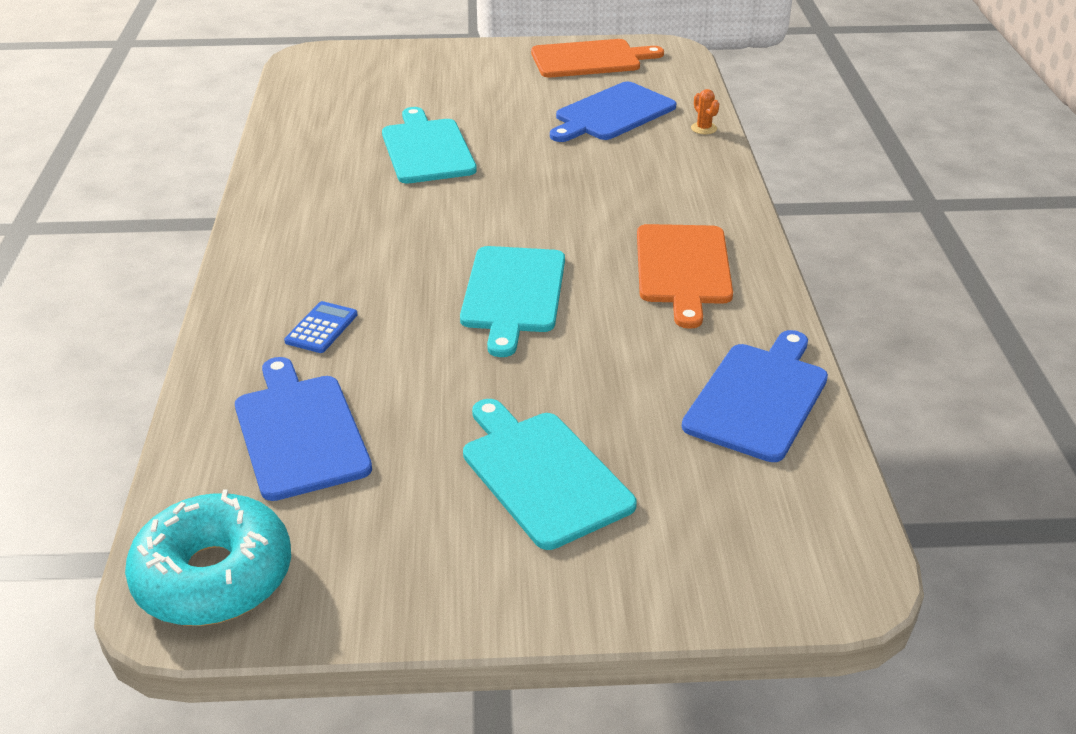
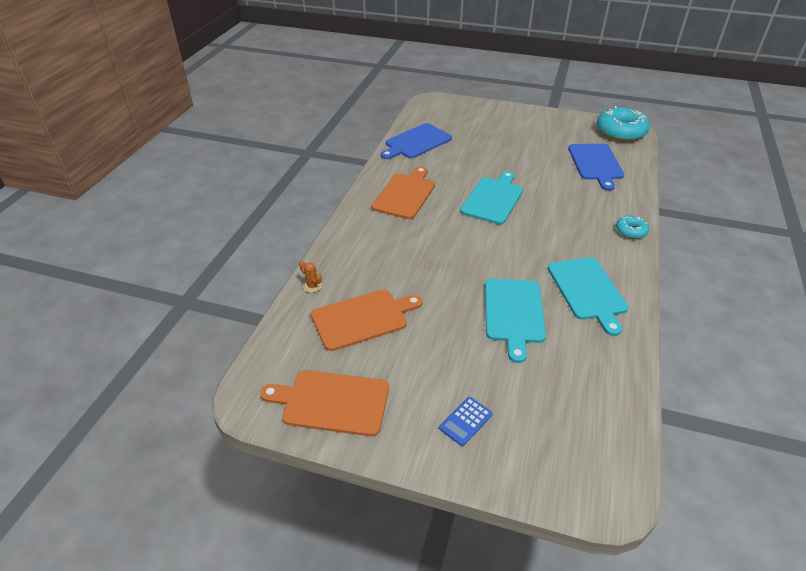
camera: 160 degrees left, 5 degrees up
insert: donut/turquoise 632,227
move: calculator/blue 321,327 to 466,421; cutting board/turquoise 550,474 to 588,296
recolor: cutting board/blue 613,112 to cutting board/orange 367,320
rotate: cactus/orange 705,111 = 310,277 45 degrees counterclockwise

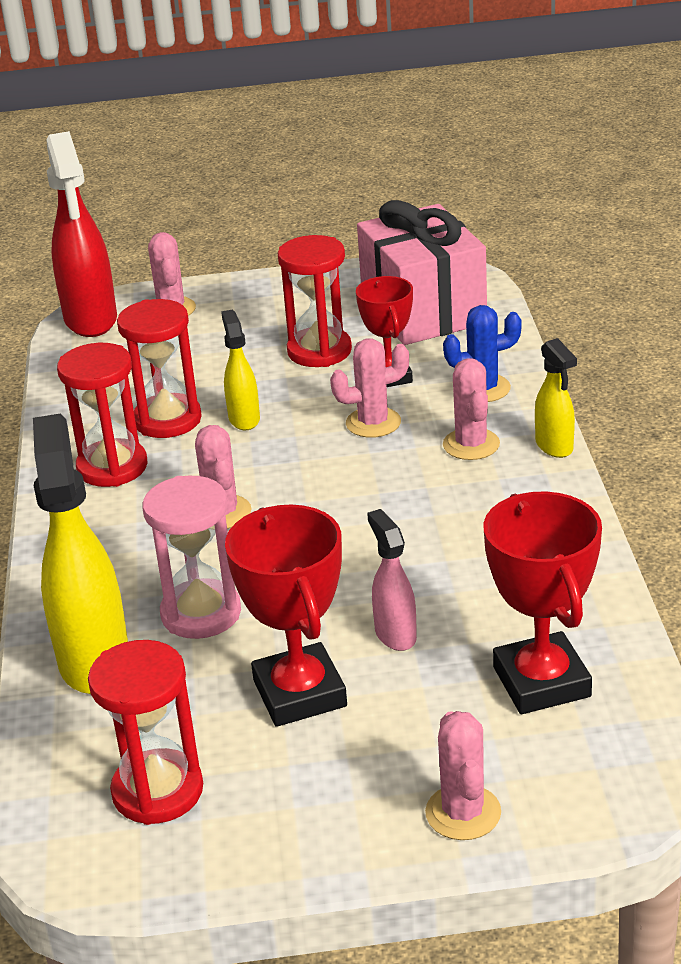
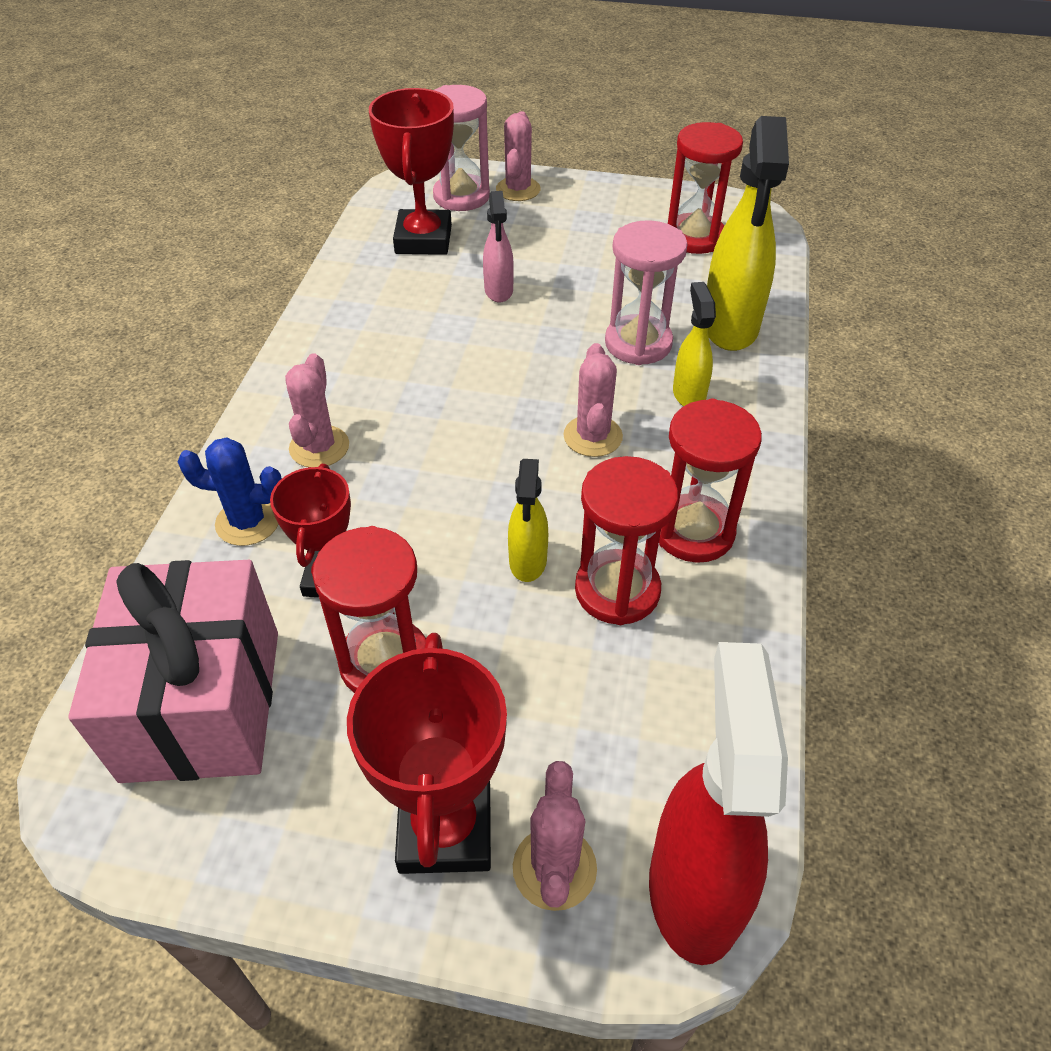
camera: 165 degrees left, 15 degrees up
delete: cactus/pink 369,388
insert: hourglass/pink 461,148
move: trophy/red 286,616 to 427,753; spray bottle/yellow 556,398 to 694,344

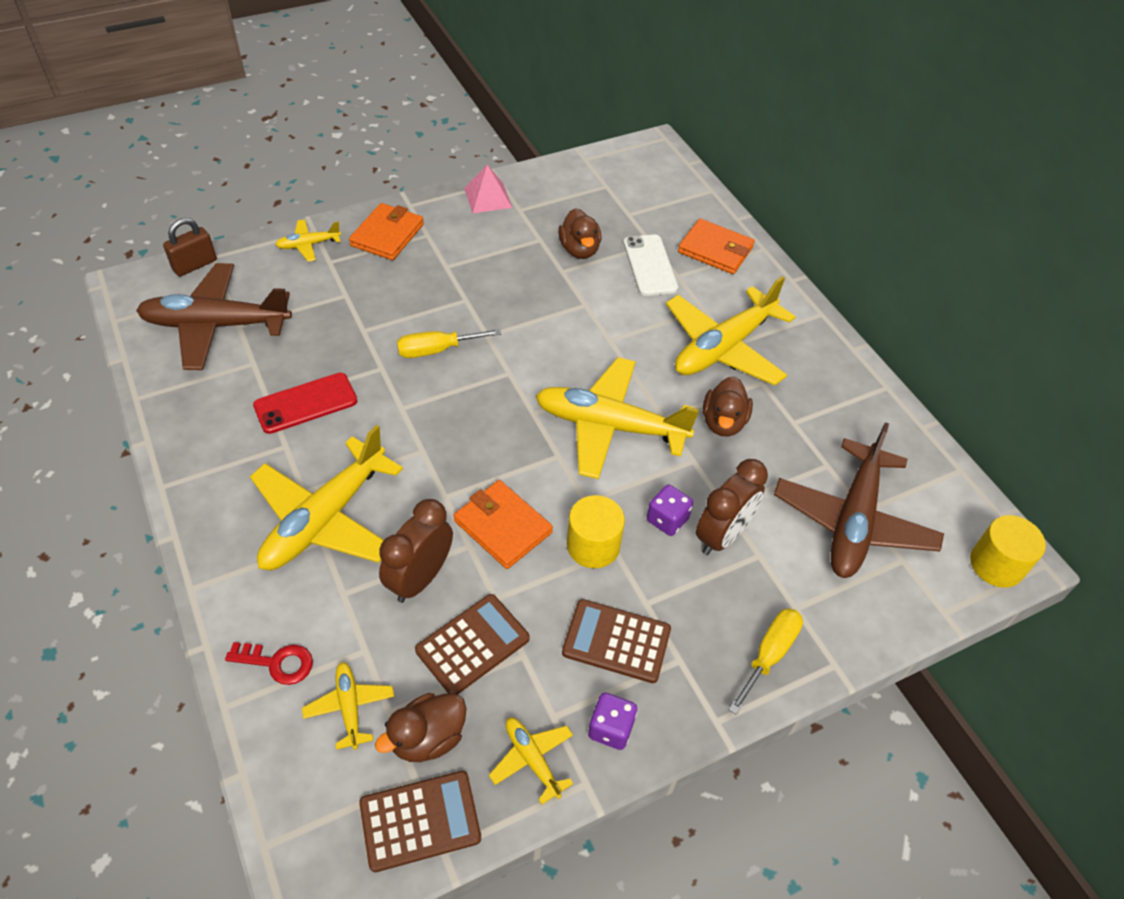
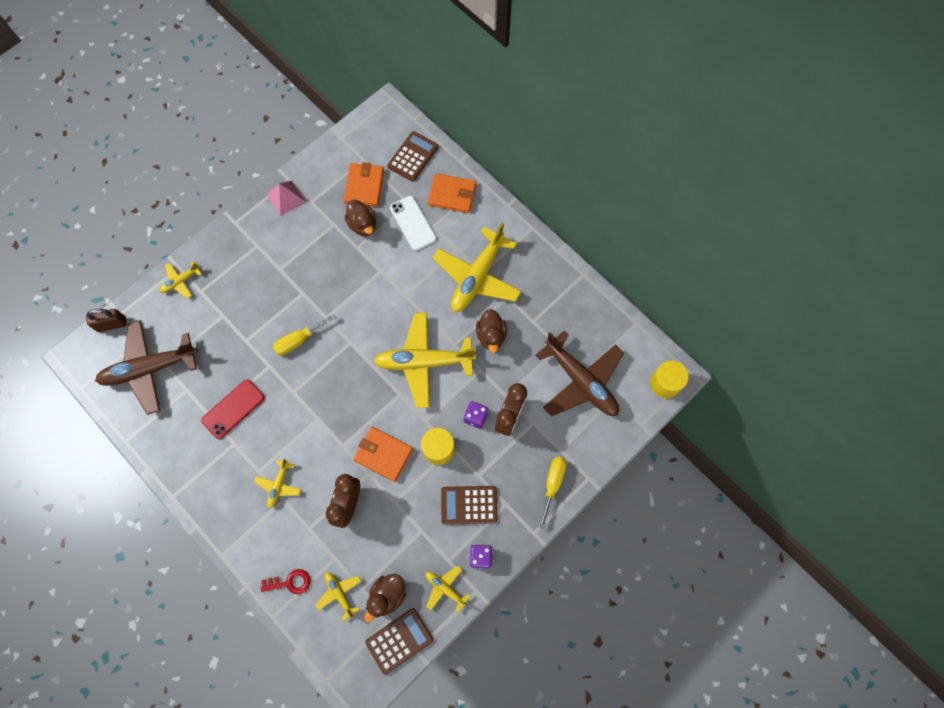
camera: 15 degrees left, 20 degrees up
move: wallet/orange 386,231 to 364,184; calculator/brown 472,644 to 413,156
rotate: padlock/brown 190,247 = 106,320 45 degrees clockwise; plane/brown 859,500 = 579,374 45 degrees counterclockwise
resize: plane/yellow 326,497 = 277,483 x0.47

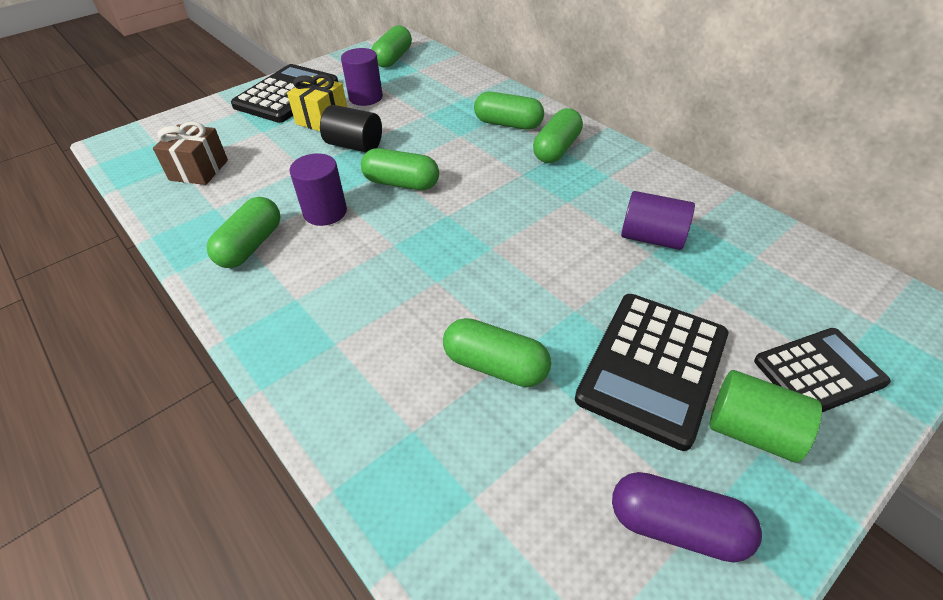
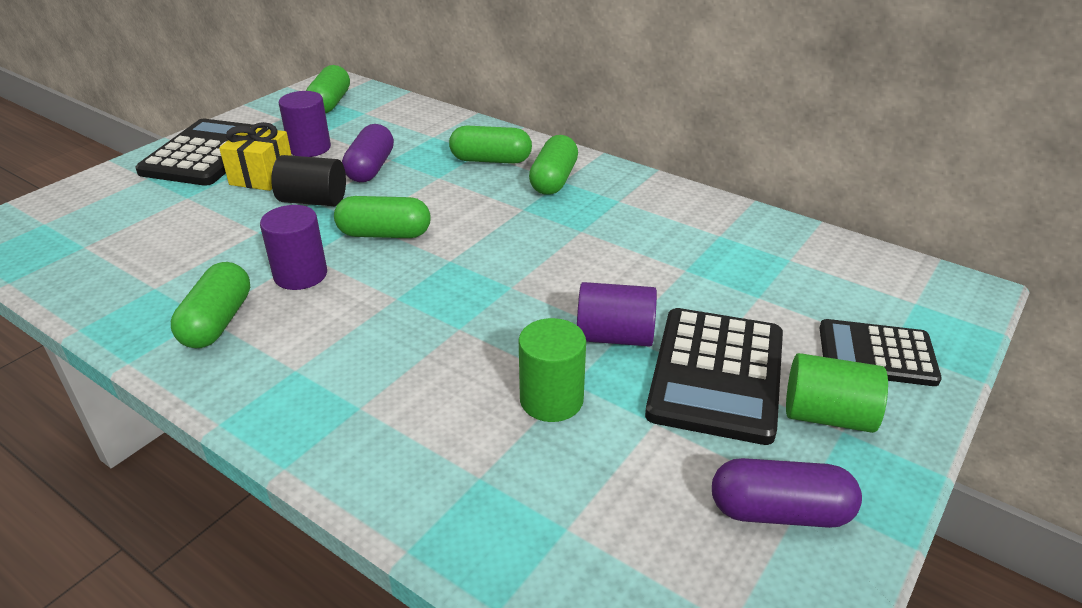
camera: 15 degrees left, 10 degrees down
delete: gift/brown 190,153
insert: capsule/purple 368,153
move: cylinder/purple 658,220 to 617,314
replace: capsule/green 497,352 to cylinder/green 552,370
rotate: calculator/black 822,370 = 881,352 135 degrees counterclockwise

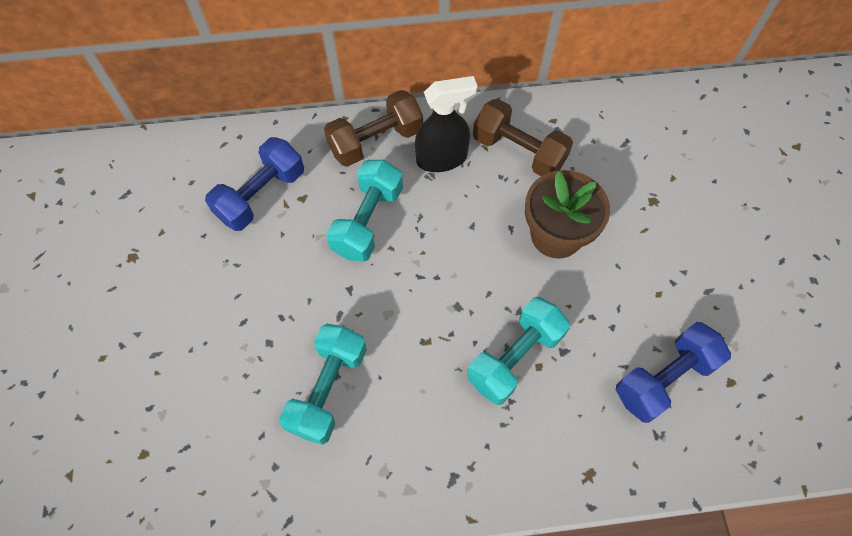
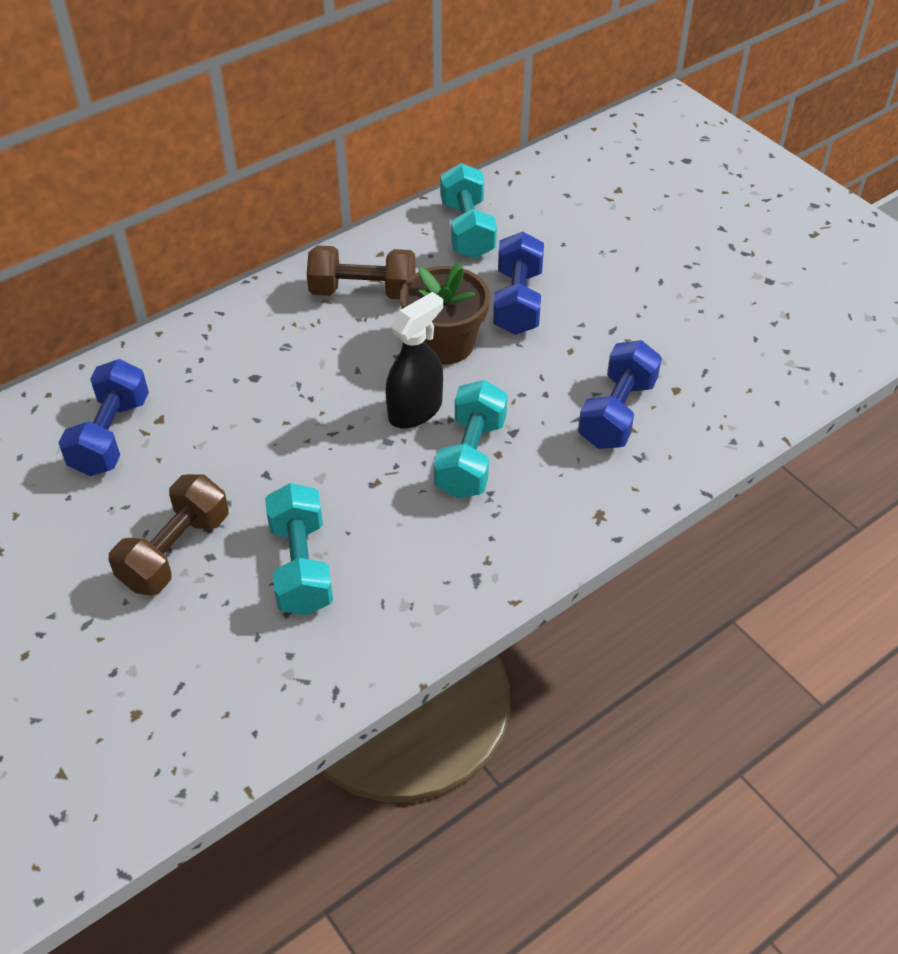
camera: 30 degrees left, 15 degrees down
insert: dumbbell/blue 518,283
move: dumbbell/brown 373,128 to 168,534; dumbbell/turquoise 364,211 to 468,211; spray bottle/black 446,124 to 414,360

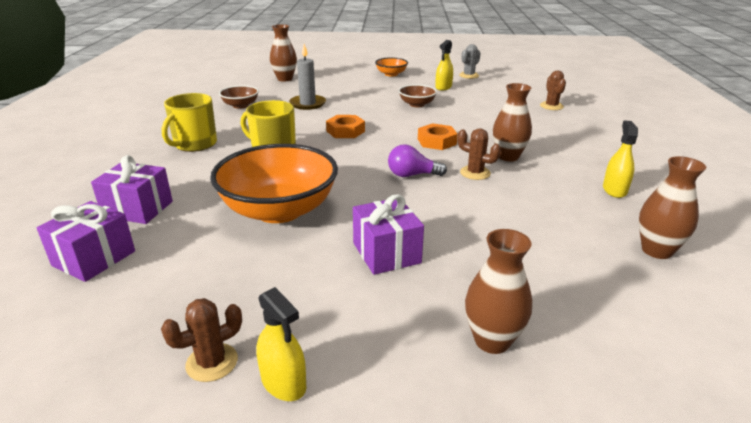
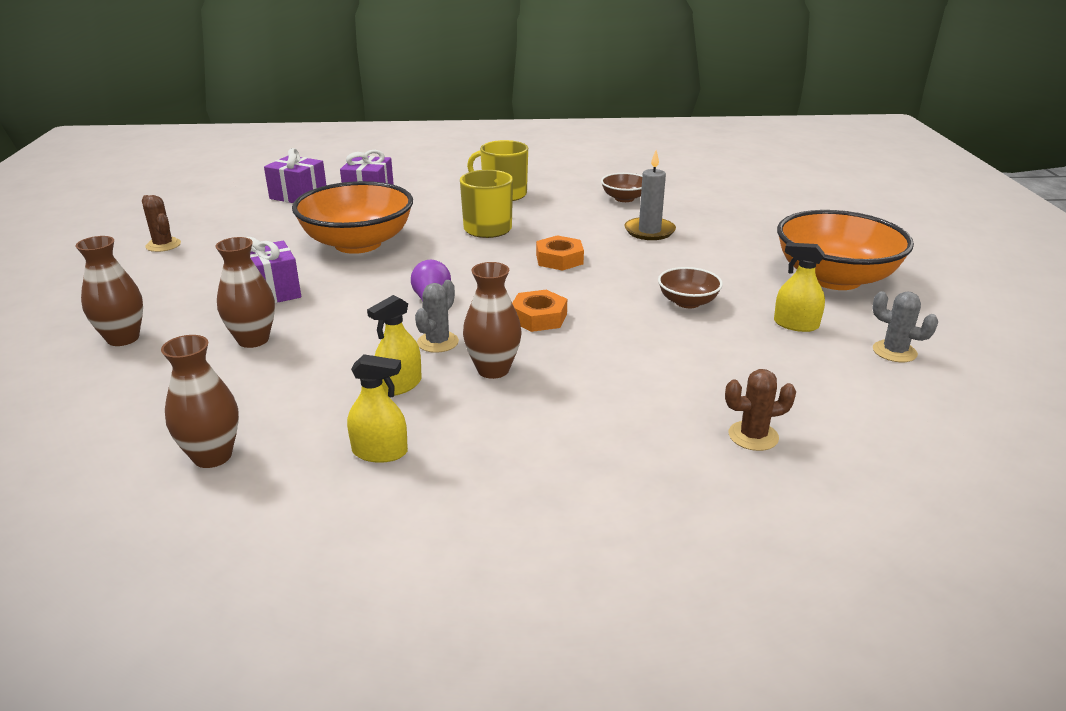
camera: 85 degrees right, 0 degrees up
move: spray bottle/yellow 281,344 to 394,345; vase/brown 283,53 to 245,292
recolor: cactus/brown 479,154 to cactus/grey 437,316
resize: bowl/orange 391,67 = 845,250 x2.11

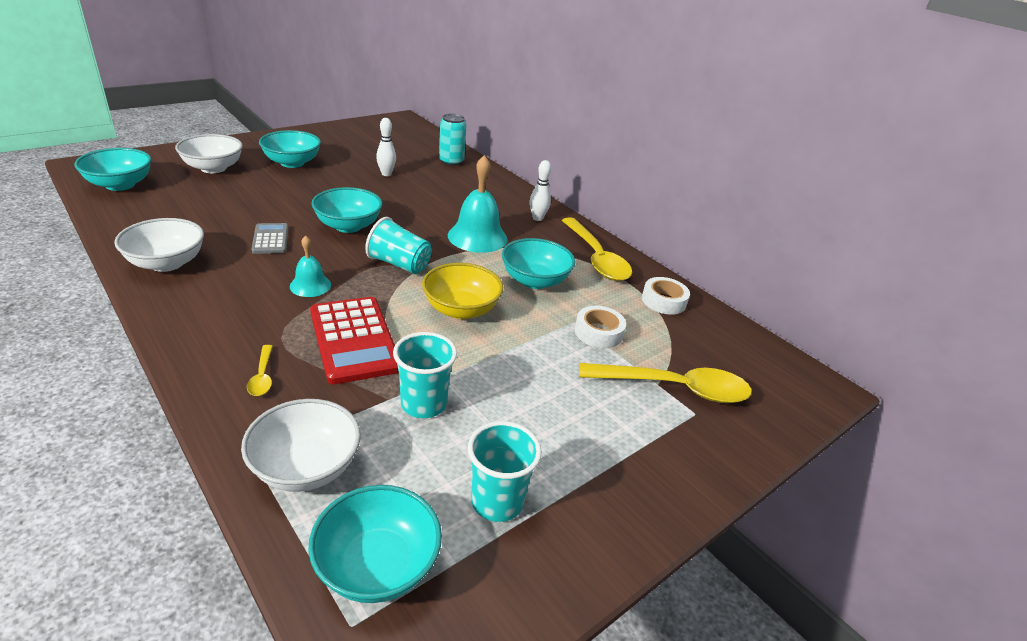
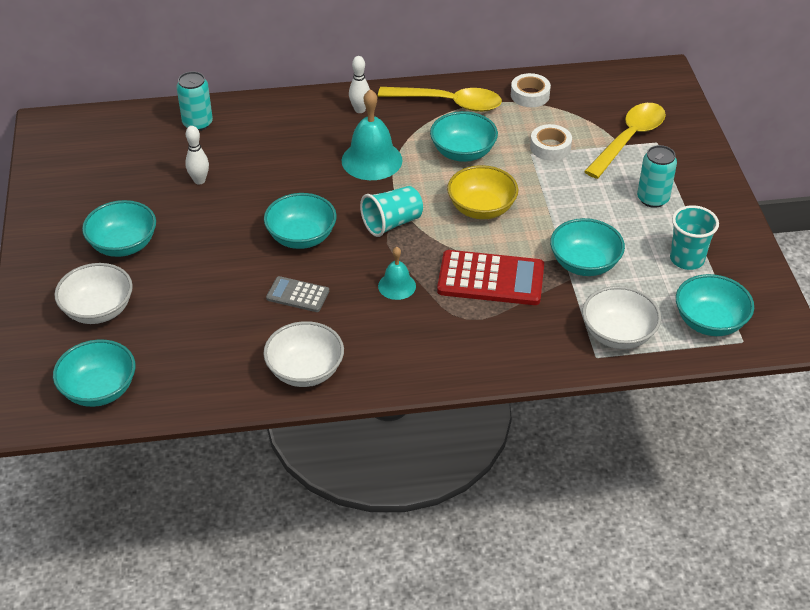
camera: 55 degrees left, 10 degrees up
delete: spoon/yellow 260,370
insert: can/turquoise 657,176
replace: cup/turquoise 425,375 to bowl/turquoise 587,247

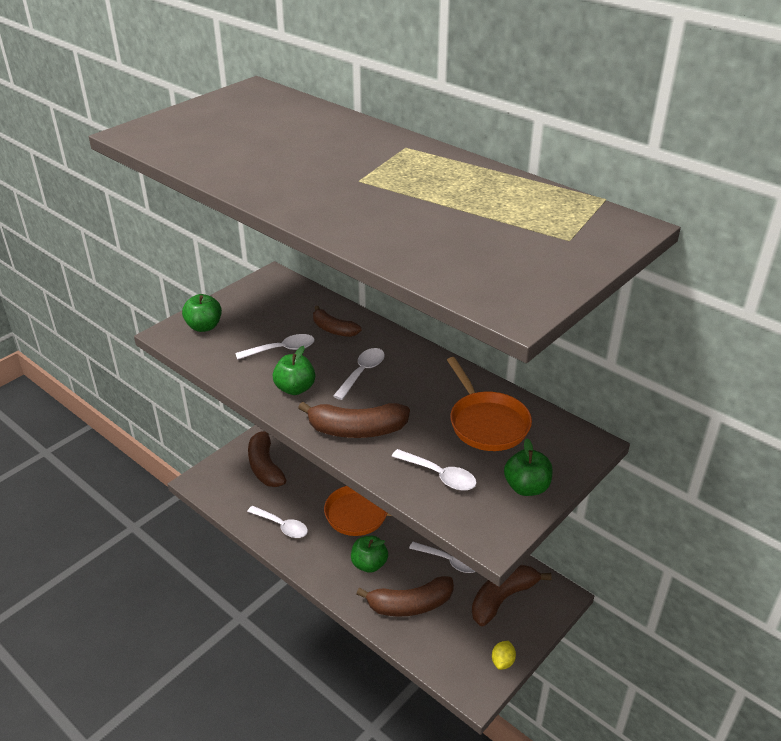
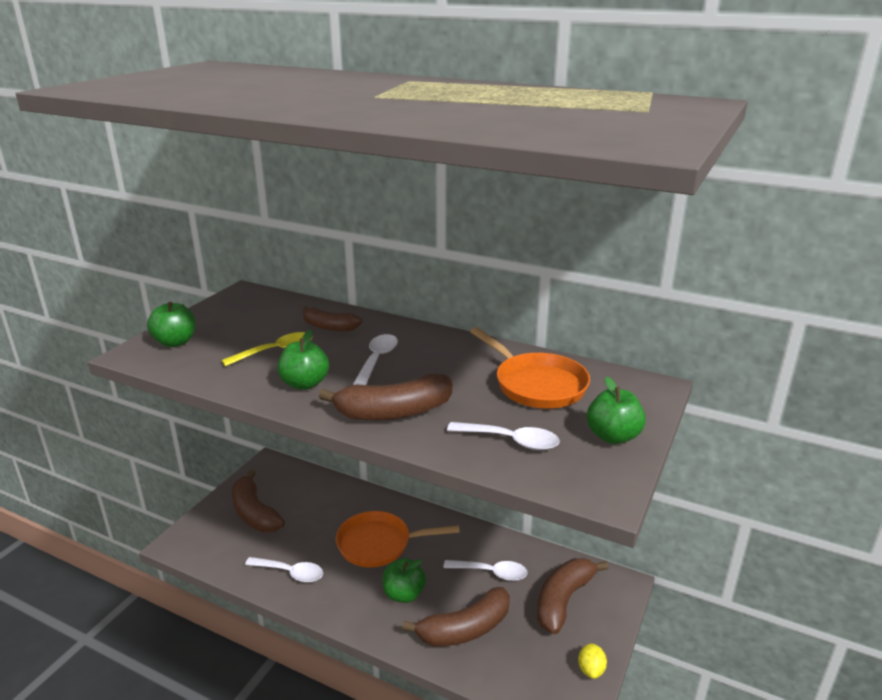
camera: 15 degrees left, 10 degrees down
recolor: spoon/white 275,347 to spoon/yellow 267,349

